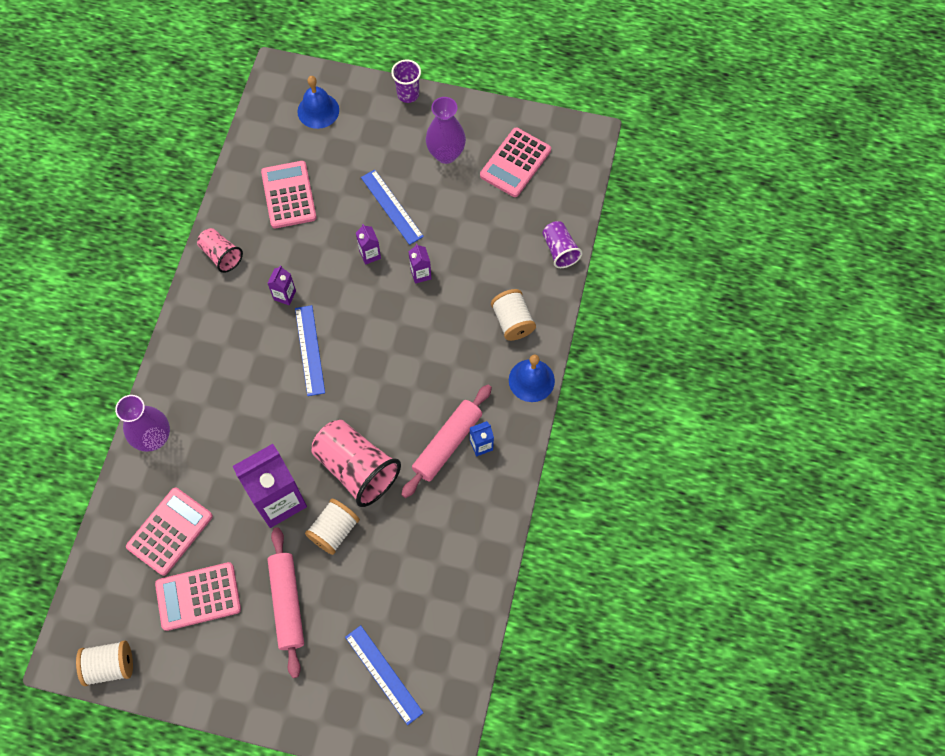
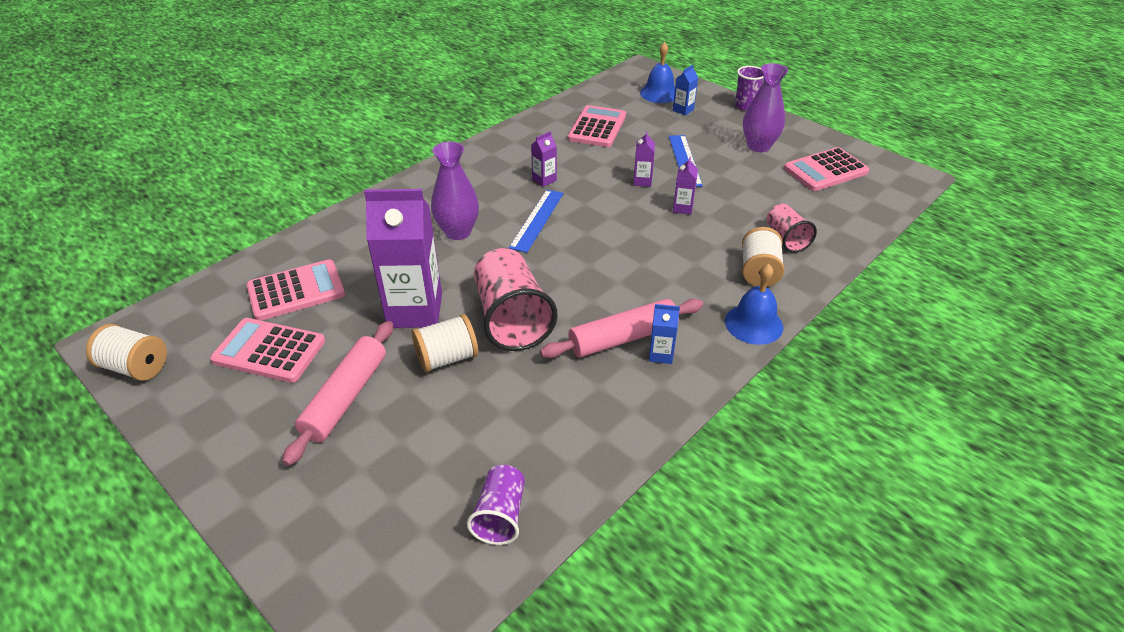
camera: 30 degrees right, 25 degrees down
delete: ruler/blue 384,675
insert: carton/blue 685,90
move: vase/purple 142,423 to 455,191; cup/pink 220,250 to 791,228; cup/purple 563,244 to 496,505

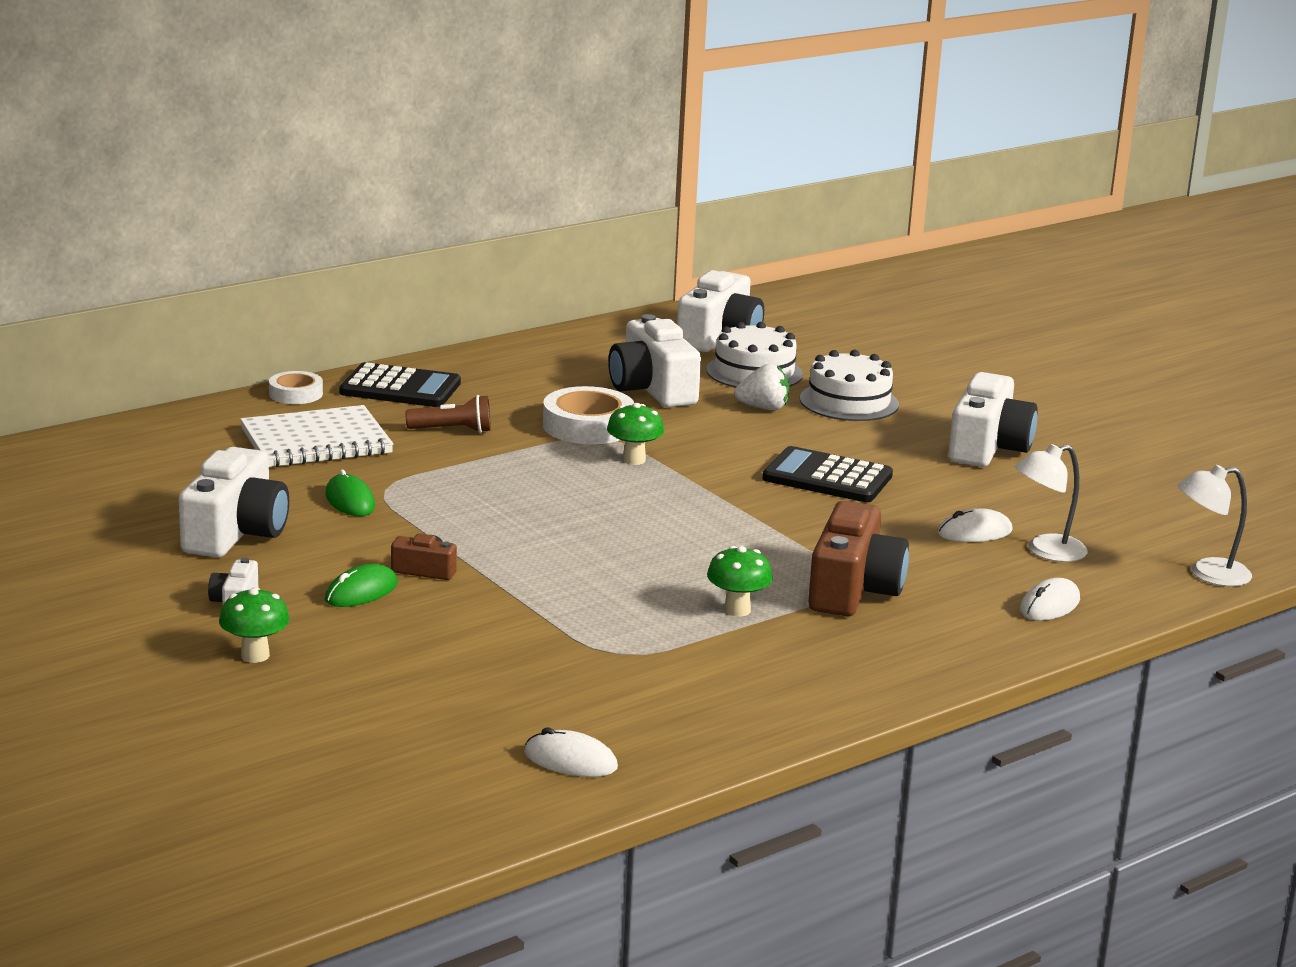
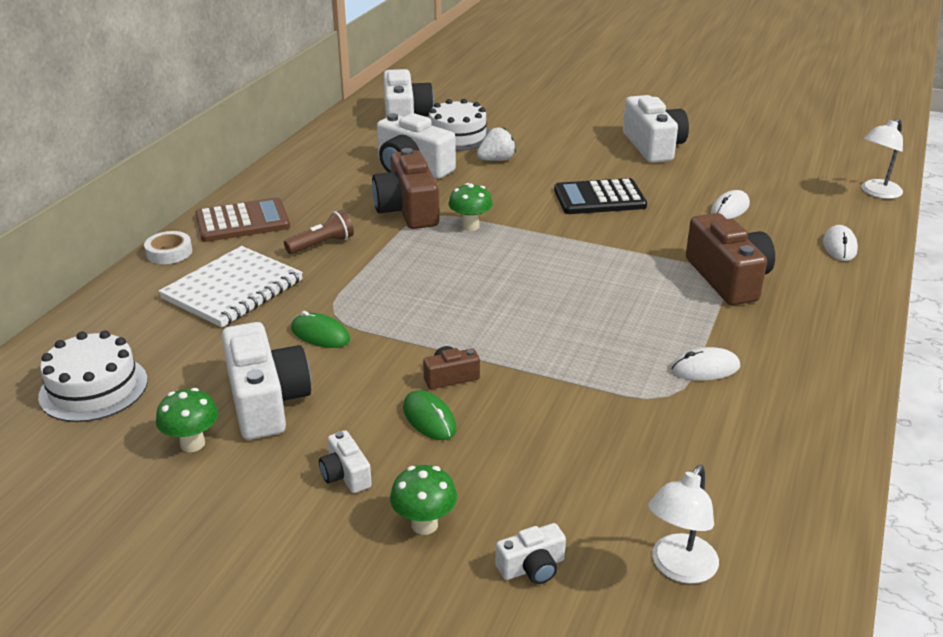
camera: 30 degrees left, 10 degrees up
insert: camera/white 531,553
move: mouse/white 571,752 to 705,364; mushroom/green 740,581 to 187,420; cake/white 849,385 to 93,376; lamp/white 1051,503 to 683,524
replace: tape/white 588,415 to camera/brown 405,188
recolor: calculator/black 400,384 to calculator/brown 242,219
rotate: mouse/green 361,585 = 429,415 45 degrees counterclockwise

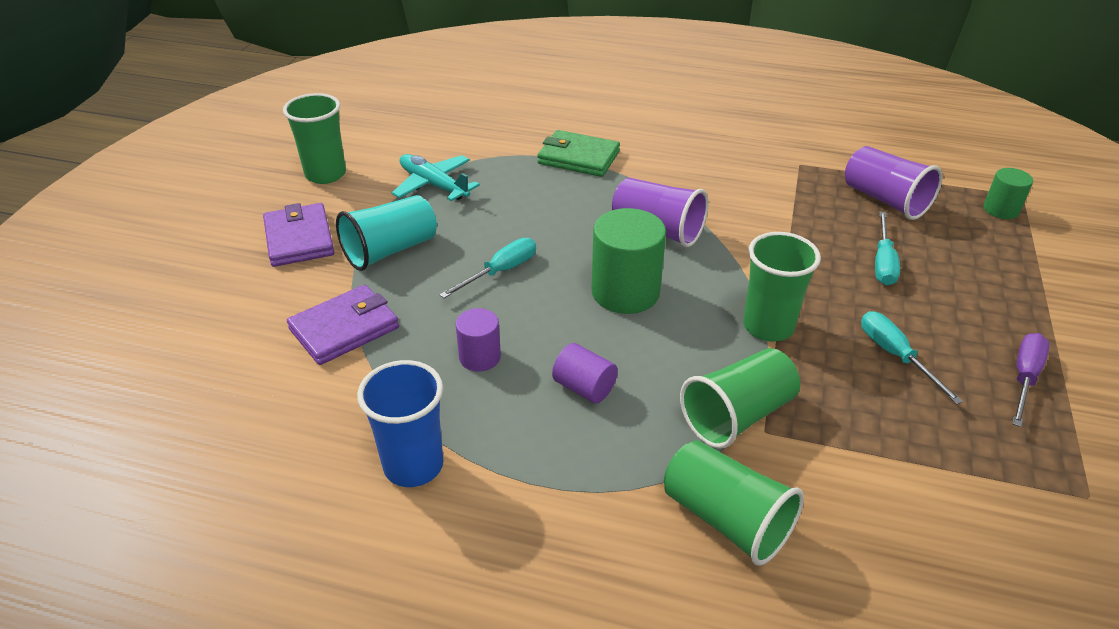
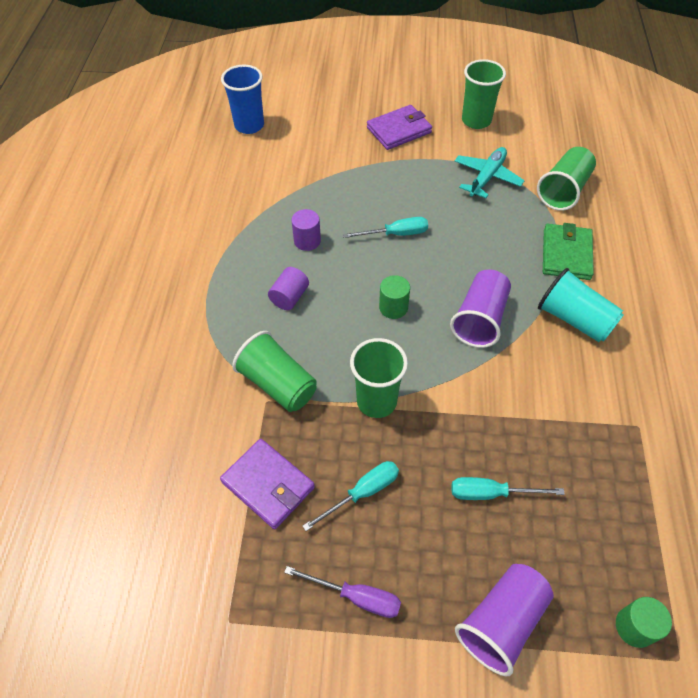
camera: 80 degrees right, 15 degrees up
move: wallet/purple 343,325 to 267,484; cup/turquoise 386,233 to 581,305; cup/blue 400,423 to 242,99; cup/green 734,503 to 566,179; cup/purple 894,183 to 504,620
rotate: screwdriver/turquoise 487,268 = 385,227 45 degrees counterclockwise
resize: cylinder/green 629,261 = 394,297 x0.56

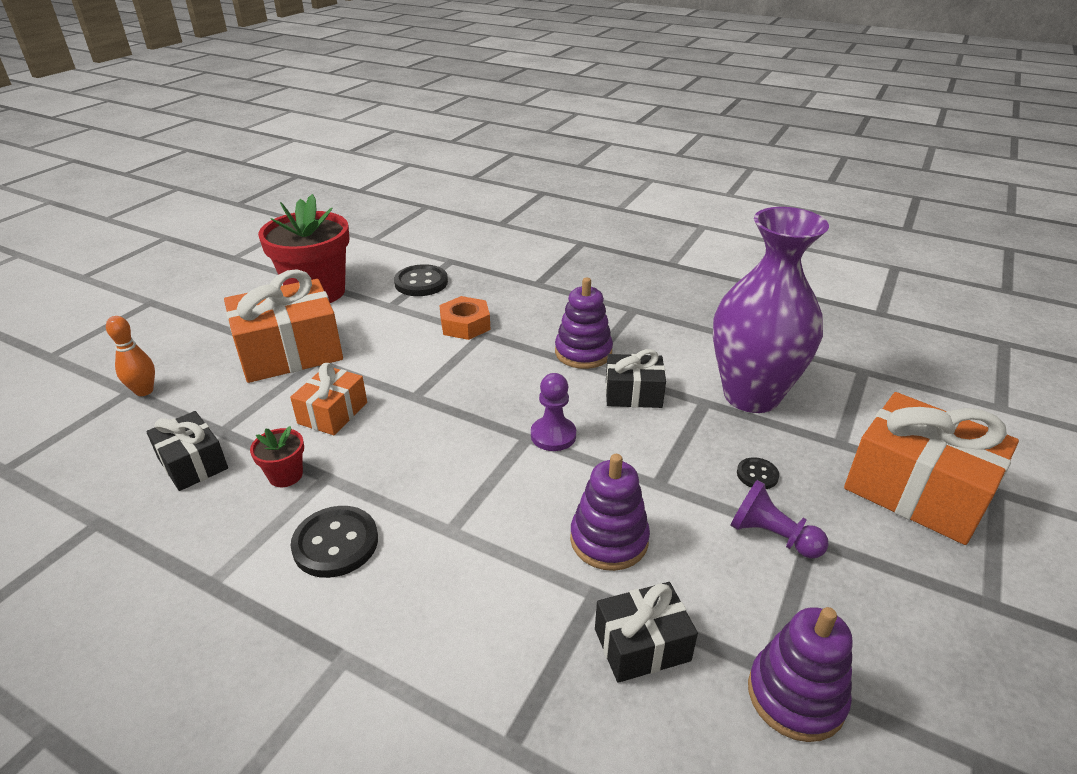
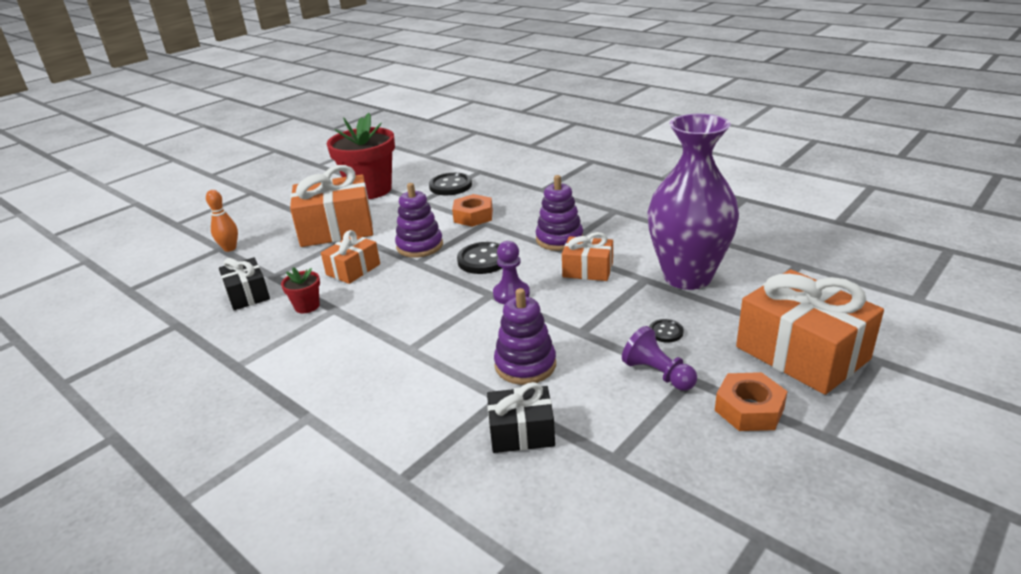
camera: 15 degrees right, 5 degrees down
insert: nut/orange 751,401
move: button/black 334,542 to 479,258; stacking toy/purple 800,674 to 419,220
recolor: gift/black 636,378 to gift/orange 587,256

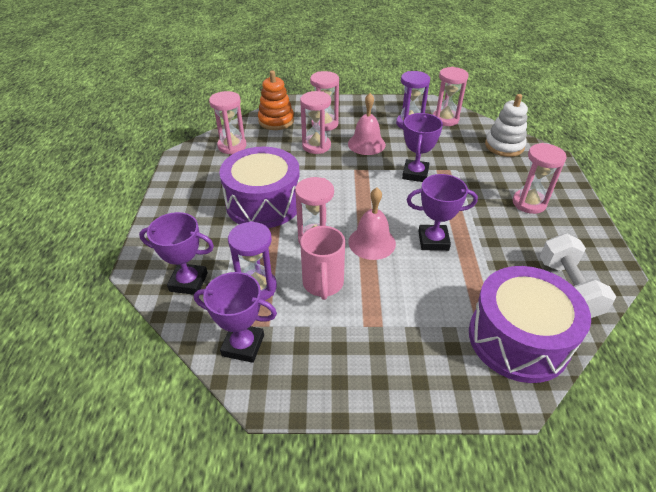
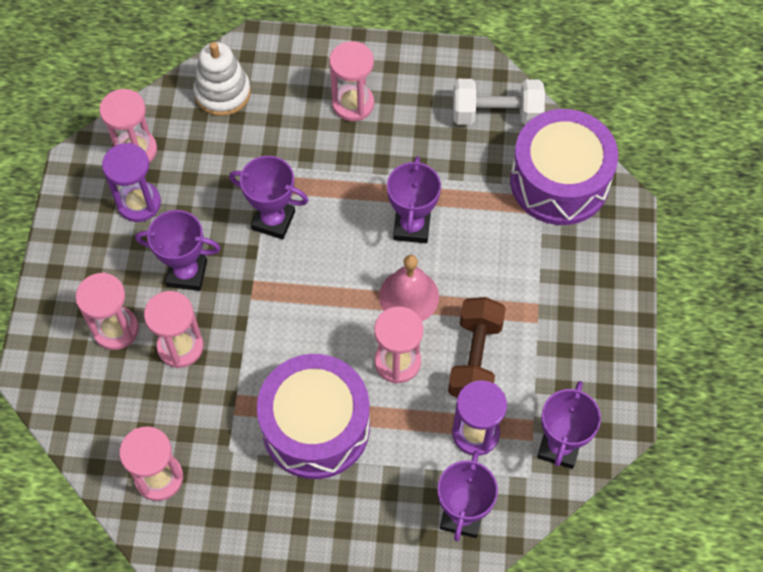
camera: 85 degrees left, 20 degrees up
delete: stacking toy/orange 276,100
replace: mug/pink 322,263 to dumbbell/brown 477,347; bell/pink 367,124 to trophy/purple 178,250

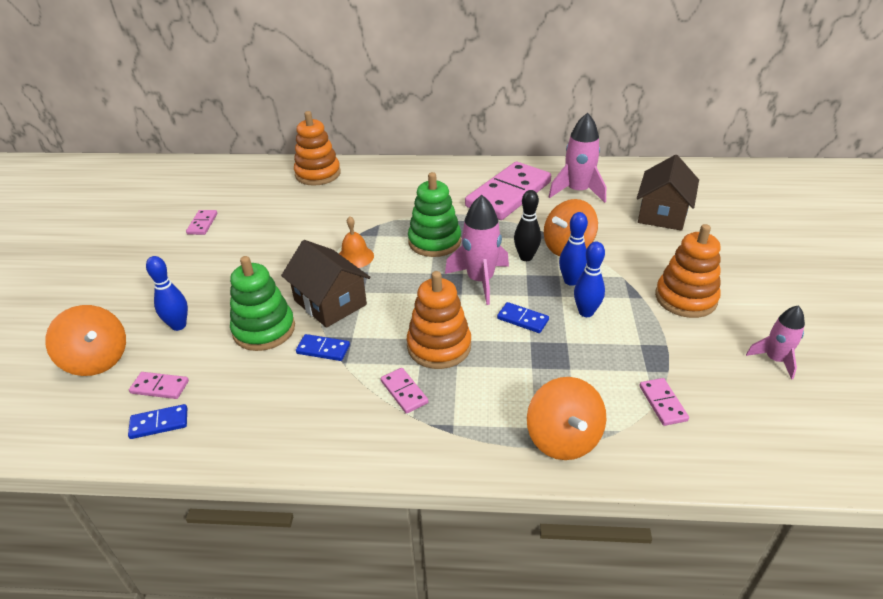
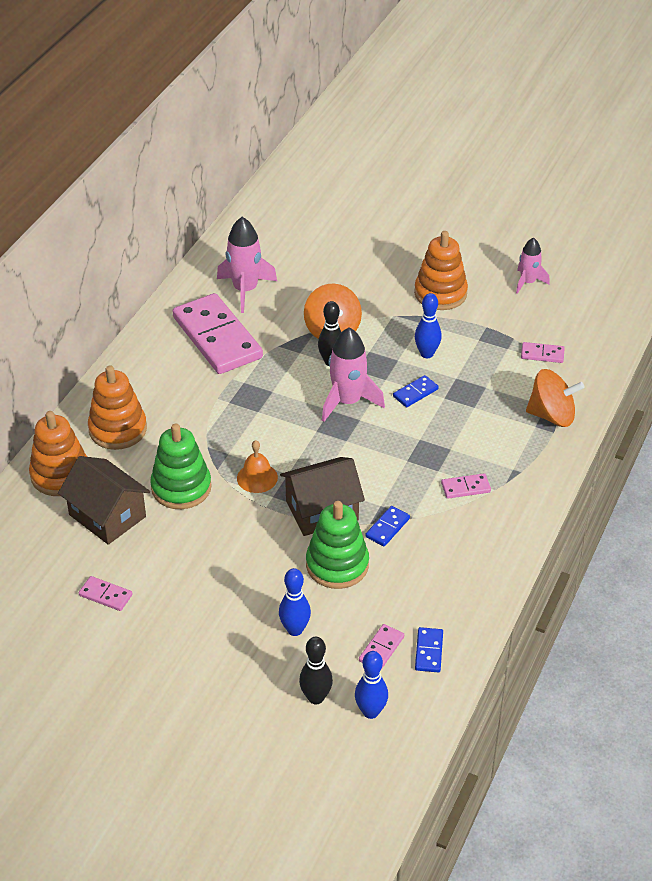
camera: 70 degrees left, 5 degrees up
move: stacking toy/orange 439,320 to 117,408; stacking toy/green 434,214 to 181,466; bowling pin/blue 573,249 to 371,685; house/brown 668,193 to 104,500
replace: spinning top/orange 85,340 to bowling pin/black 316,670

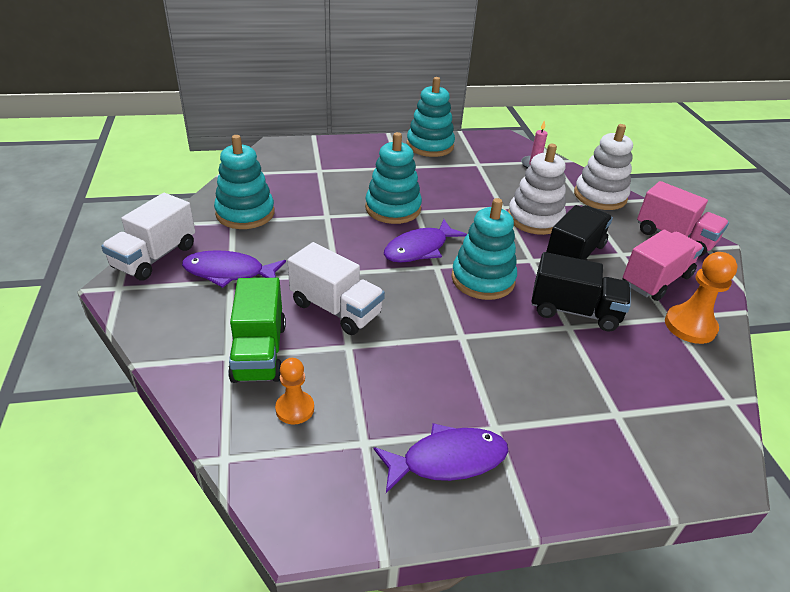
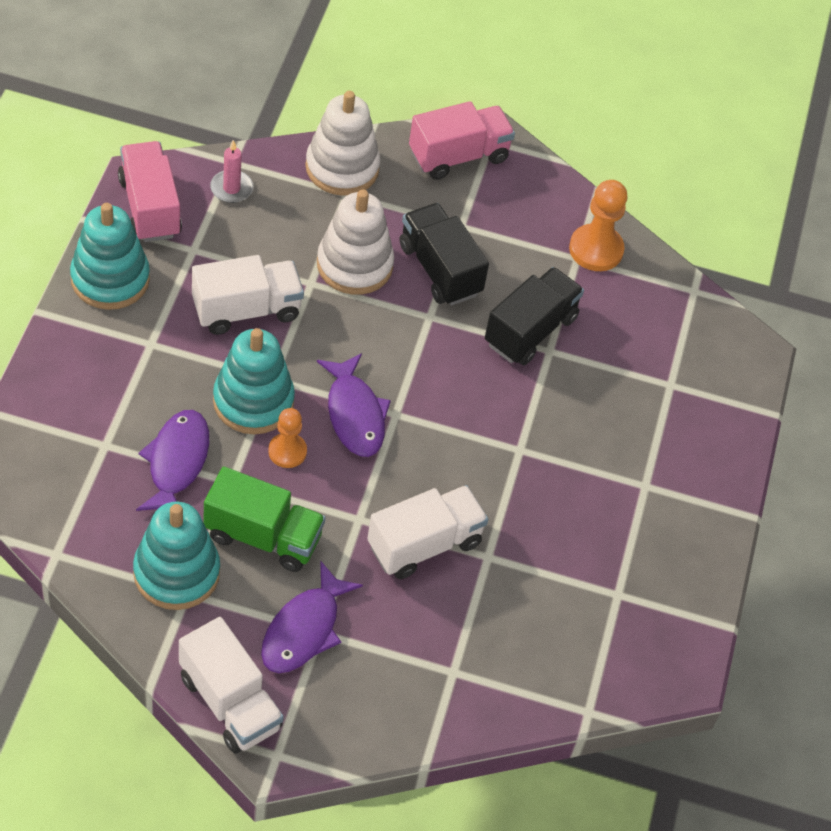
camera: 70 degrees left, 15 degrees up
delete: stacking toy/turquoise 484,249
insert: truck/white 248,295
move: truck/green 257,330 to 264,519; pawn/orange 294,391 to 287,438; fish/purple 441,458 to 172,460; truck/pink 663,265 to 150,191

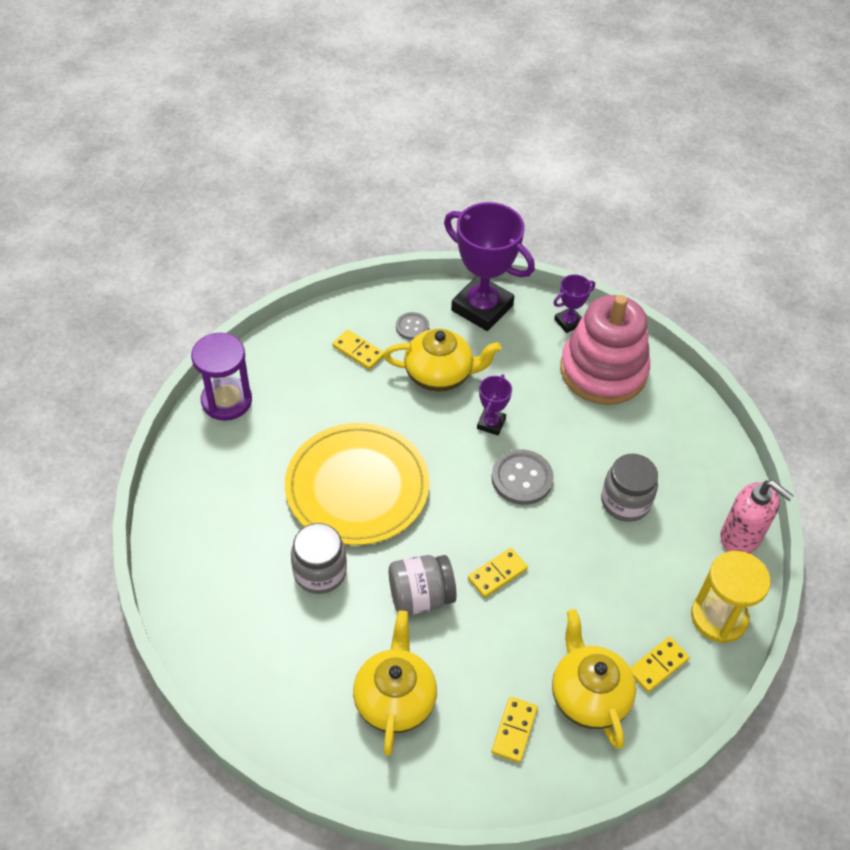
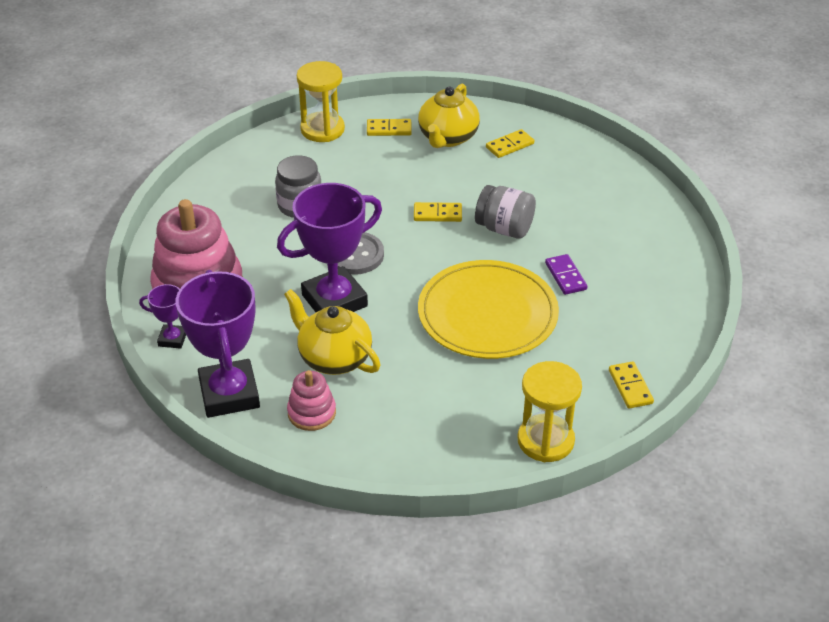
camera: 140 degrees left, 10 degrees down
delete: teapot/yellow 395,683; soap dispenser/pink 757,516
move: domino/yellow 358,350 to 631,385
replace: jar/grey 319,558 to domino/purple 566,274; button/grey 412,326 to stacking toy/pink 311,400
recolor: hourglass/purple 221,377 to hourglass/yellow 549,411
resize: trophy/purple 494,404 = 329,247 x2.12

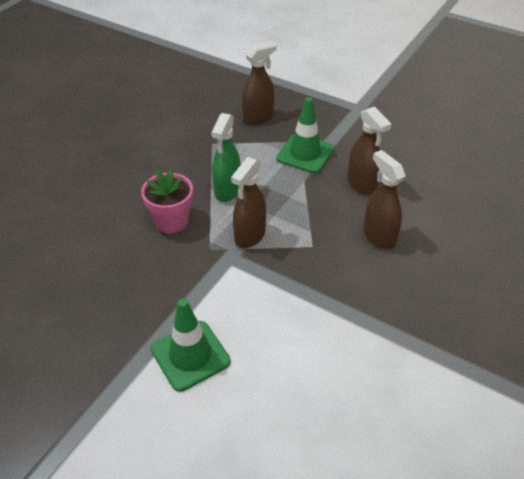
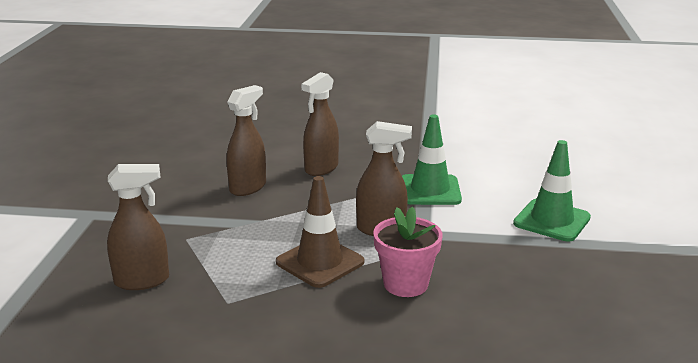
camera: 115 degrees left, 20 degrees down
move: traffic cone/green 305,135 to 432,160
replace: spray bottle/green 226,157 to traffic cone/brown 320,232
rotate: spray bottle/brown 259,83 = 138,227 135 degrees clockwise

